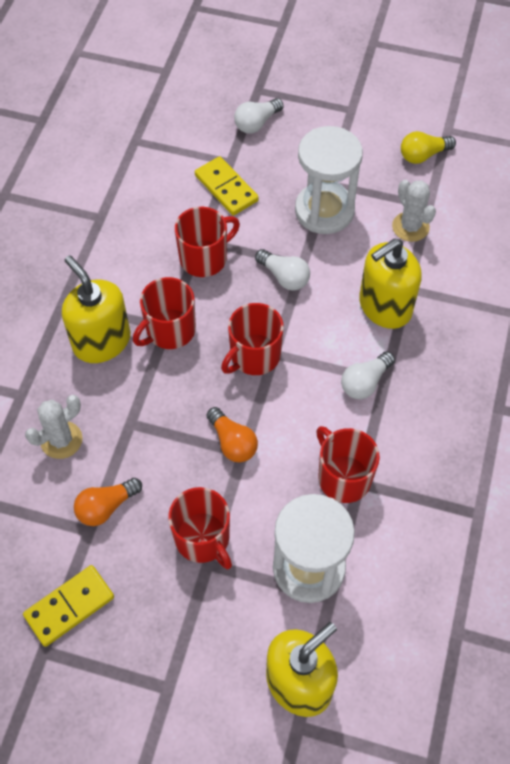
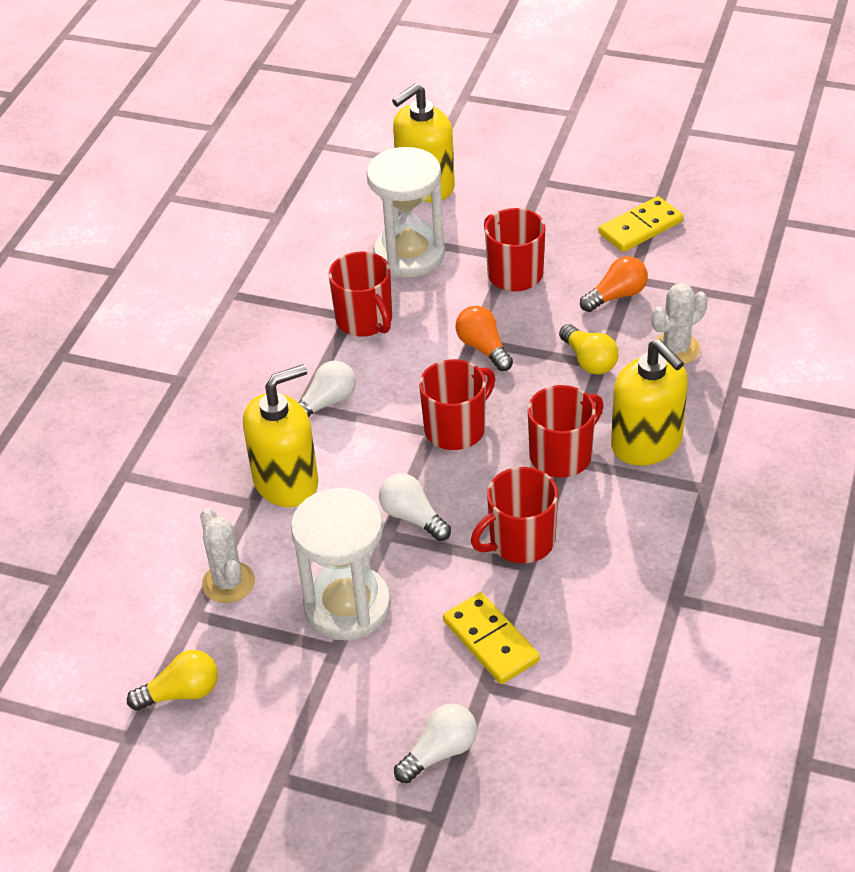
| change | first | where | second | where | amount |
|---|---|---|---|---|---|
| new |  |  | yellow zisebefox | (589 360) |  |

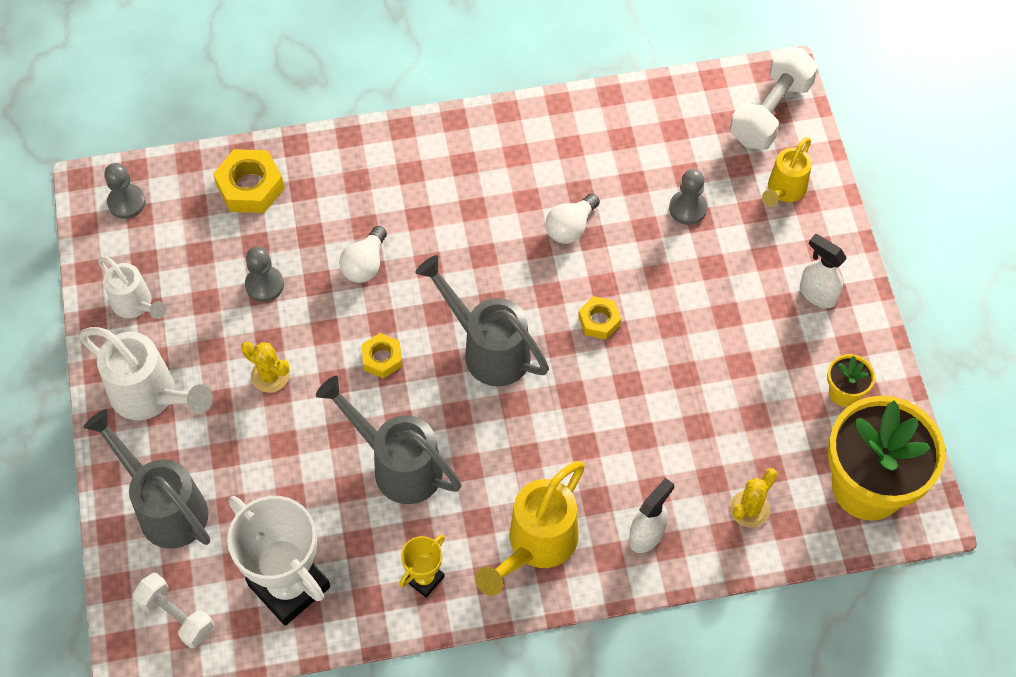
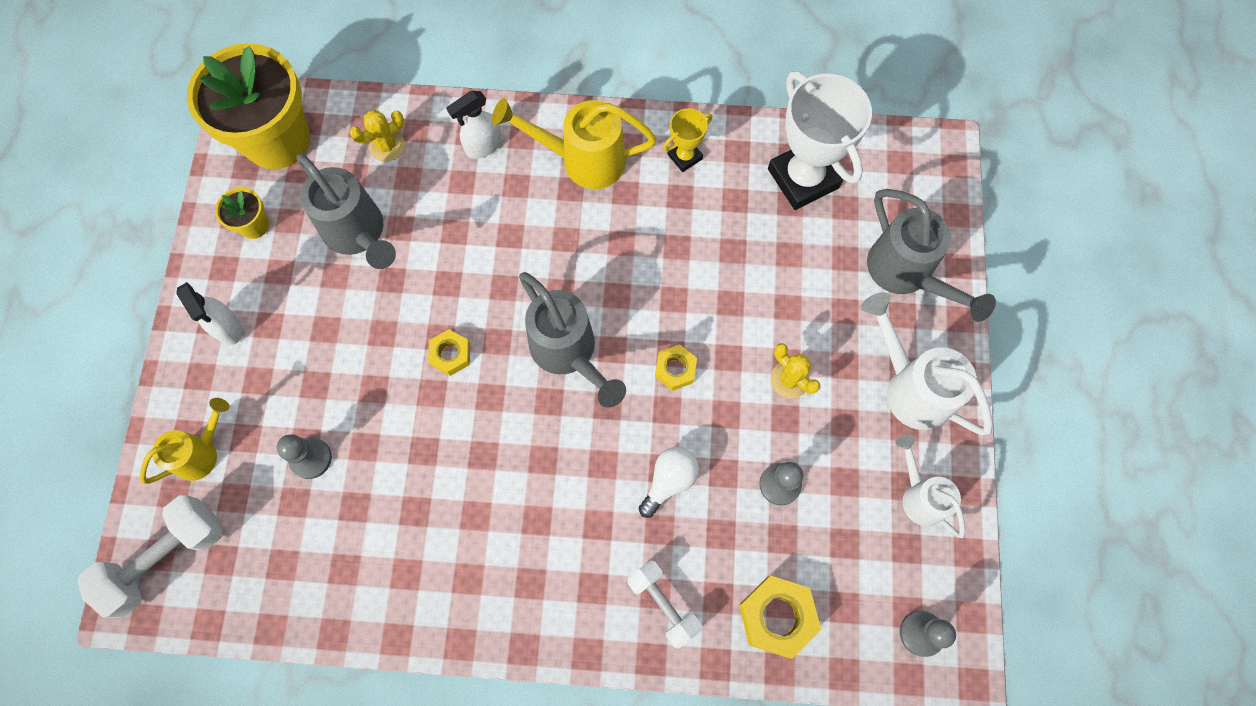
| change | first | where | second | where | amount |
|---|---|---|---|---|---|
| shifted | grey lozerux | (397 464) |  | (359 234) |  |
| rotated | yellow lozerux | (535 546) |  | (582 160) | 135 degrees counterclockwise |
| shifted | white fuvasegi | (176 616) |  | (663 604) |  |
| gone | white zisebefox | (570 227) |  |  |  |

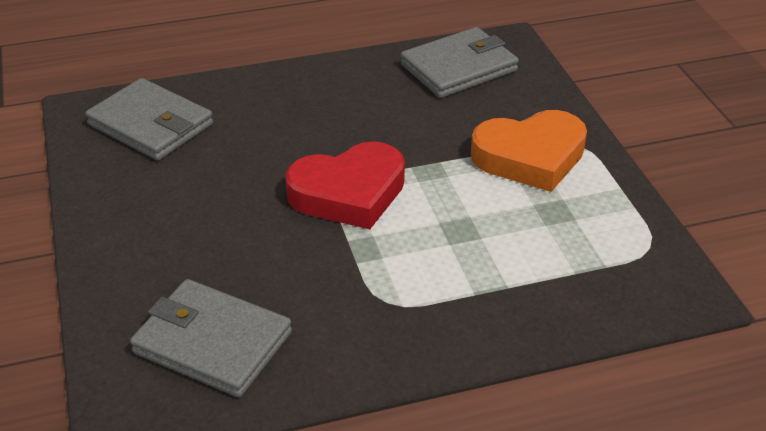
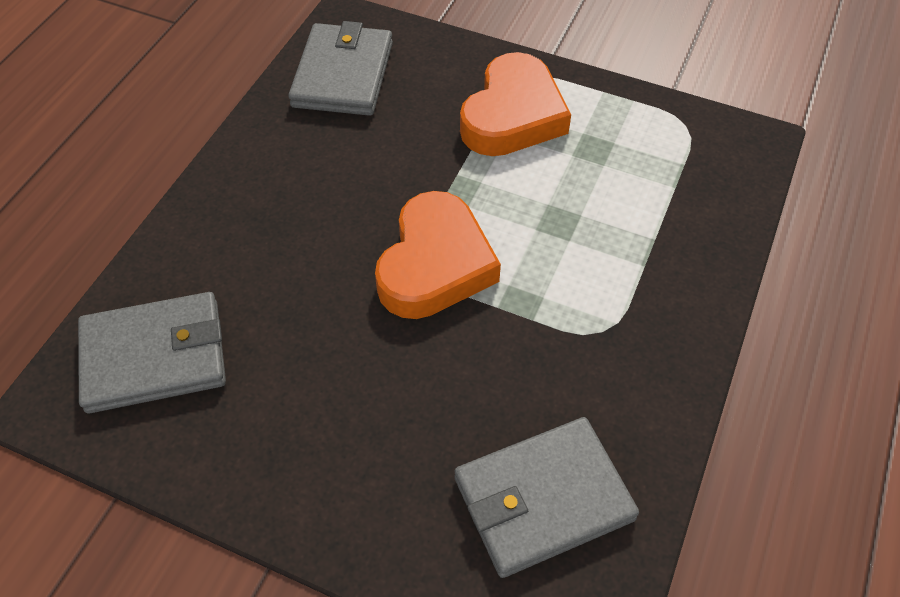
| change | first | where | second | where | amount |
|---|---|---|---|---|---|
| repainted | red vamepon | (349 193) | orange vamepon | (435 264) |  |

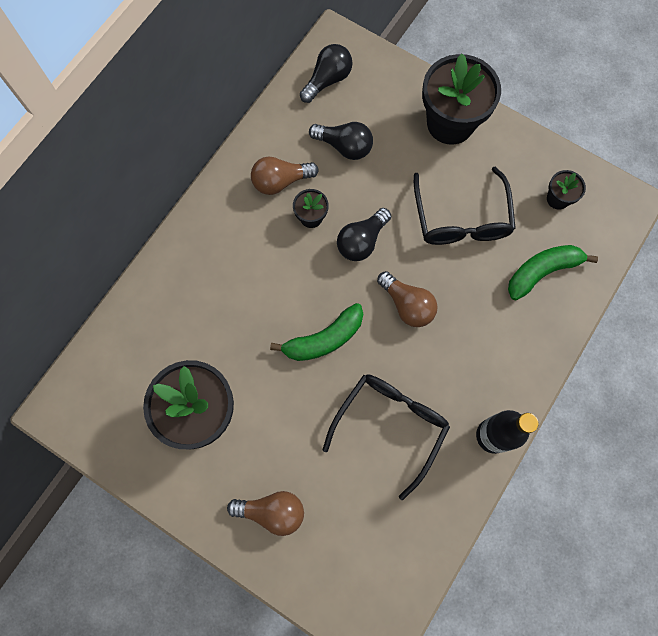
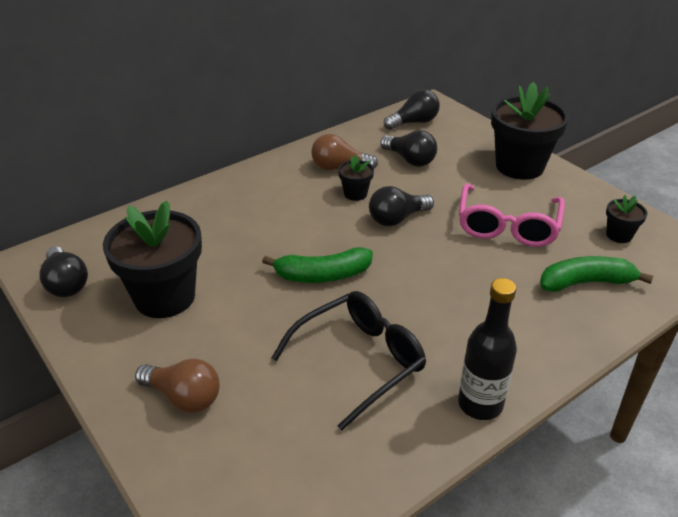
| change | first | where | second | where | amount |
|---|---|---|---|---|---|
| new |  |  | black zisebefox | (66 284) |  |
| repainted | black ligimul | (461 218) | pink ligimul | (507 226) |  |
| gone | brown zisebefox | (407 305) |  |  |  |

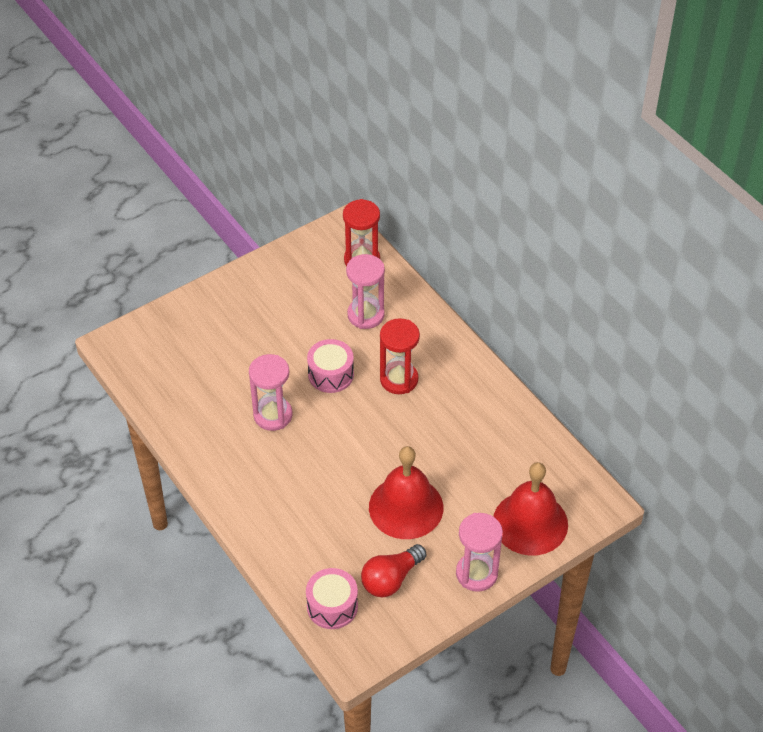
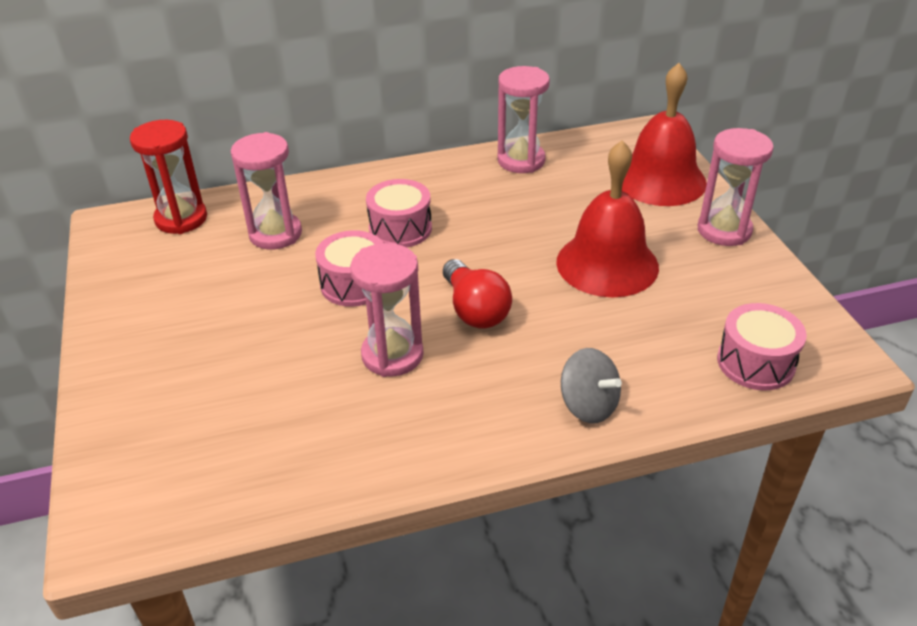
| change | first | where | second | where | amount |
|---|---|---|---|---|---|
| swapped | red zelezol | (399 379) | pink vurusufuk | (400 229) |  |
| shifted | red zisebefox | (391 579) |  | (475 310) |  |
| new |  |  | pink zelezol | (521 161) |  |
| new |  |  | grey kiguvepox | (588 405) |  |

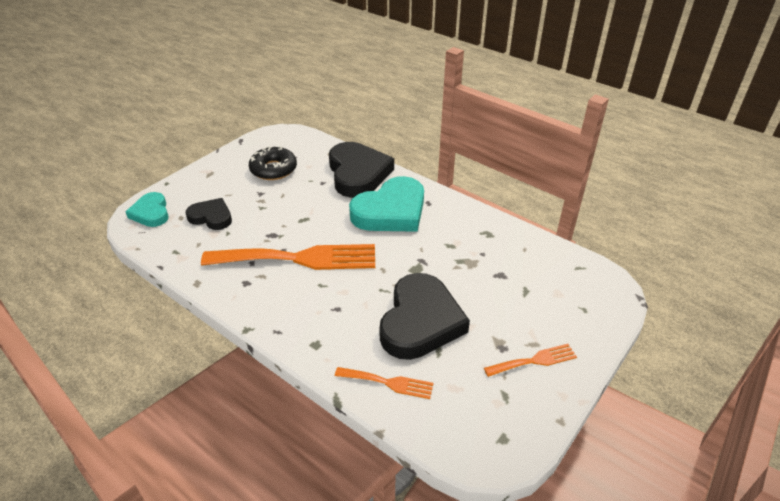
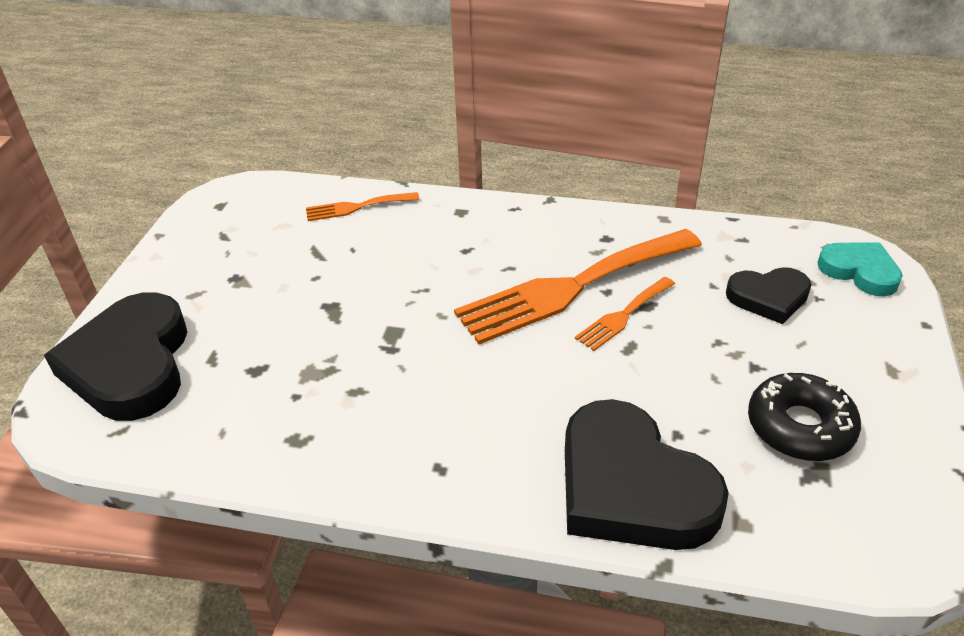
| change | first | where | second | where | amount |
|---|---|---|---|---|---|
| shifted | black vamepon | (420 321) |  | (130 364) |  |
| shifted | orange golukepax | (534 361) |  | (623 316) |  |
| gone | turquoise vamepon | (391 211) |  |  |  |

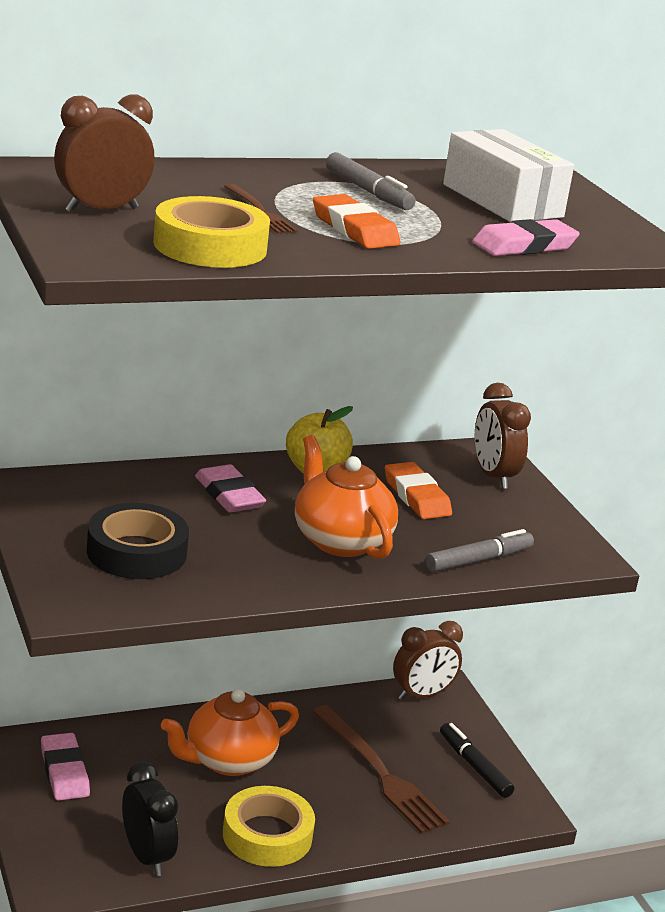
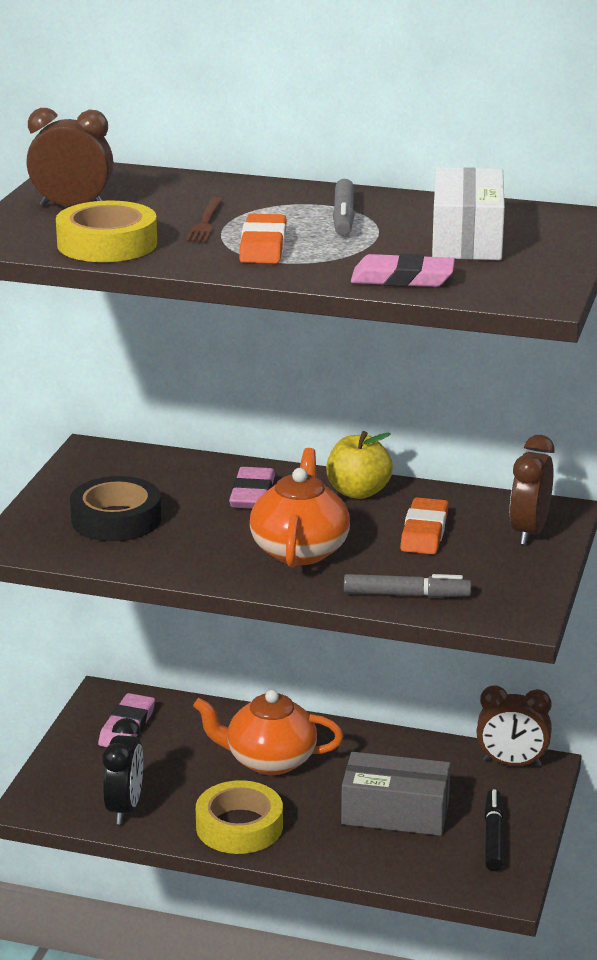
| change | first | where | second | where | amount |
|---|---|---|---|---|---|
| swapped | brown golukepax | (380 772) | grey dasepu | (395 812) |  |

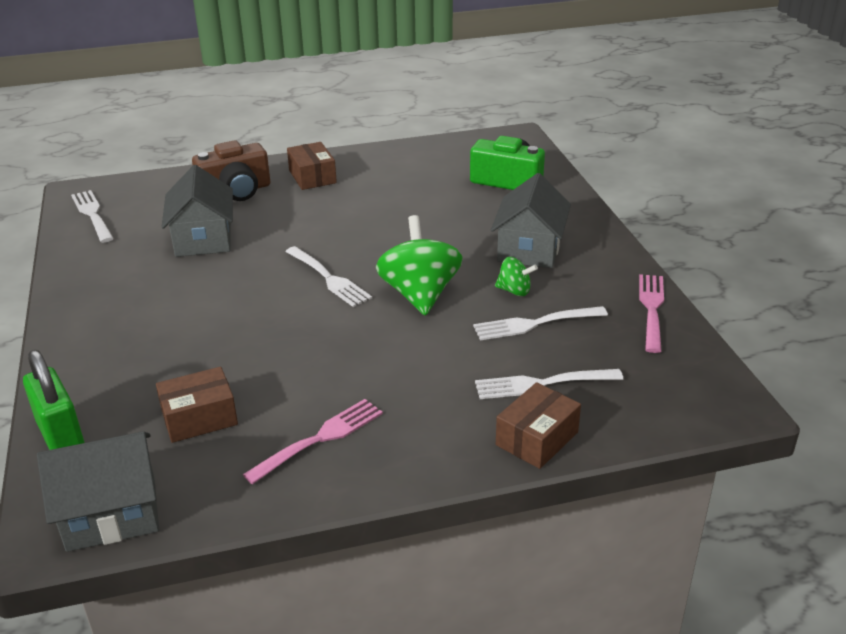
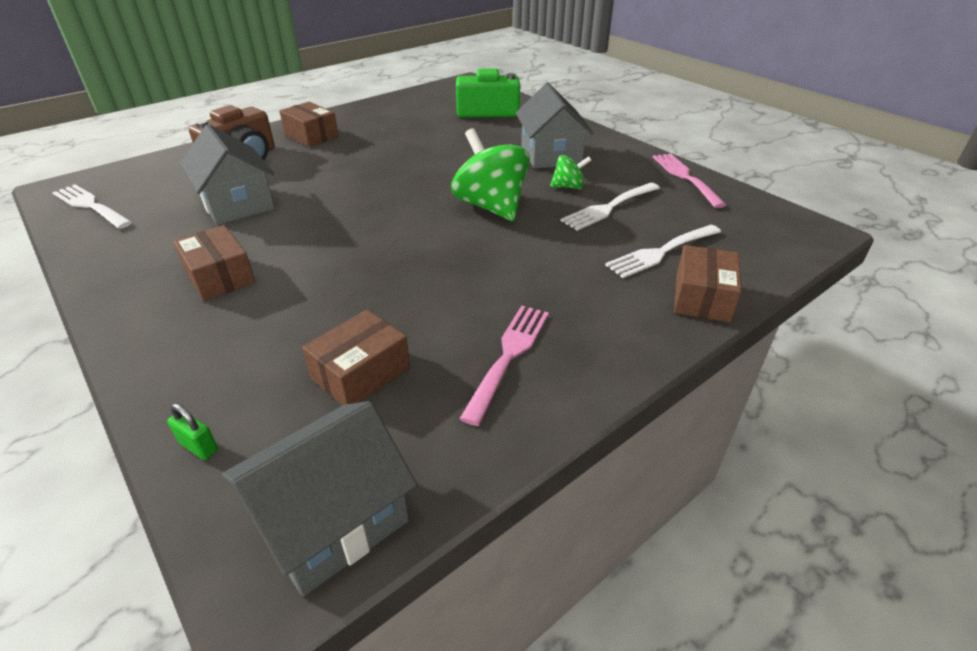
| change | first | where | second | where | amount |
|---|---|---|---|---|---|
| scaled | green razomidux | (61 436) |  | (199 446) | x0.45 |
| new |  |  | brown dasepu | (220 276) |  |
| gone | white golukepax | (329 278) |  |  |  |

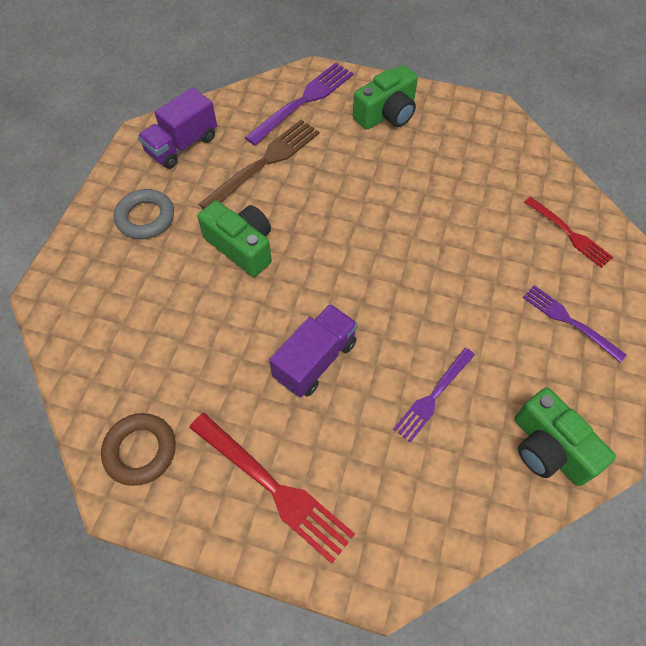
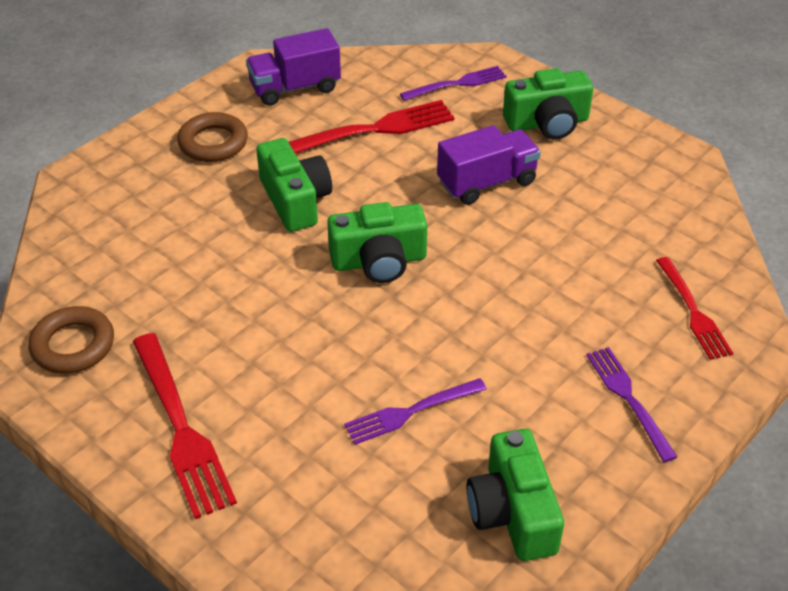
| change | first | where | second | where | amount |
|---|---|---|---|---|---|
| repainted | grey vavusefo | (145 218) | brown vavusefo | (213 143) |  |
| repainted | brown golukepax | (264 163) | red golukepax | (372 130) |  |
| new |  |  | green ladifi | (379 261) |  |
| scaled | purple golukepax | (303 101) |  | (457 84) | x0.64 |
| shifted | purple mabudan | (315 360) |  | (487 182) |  |

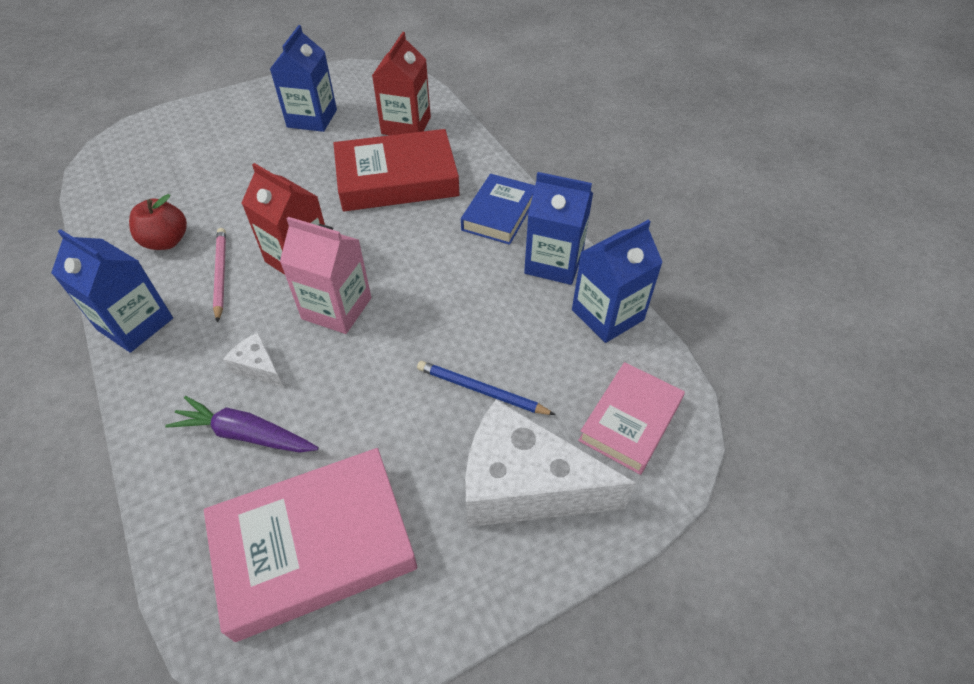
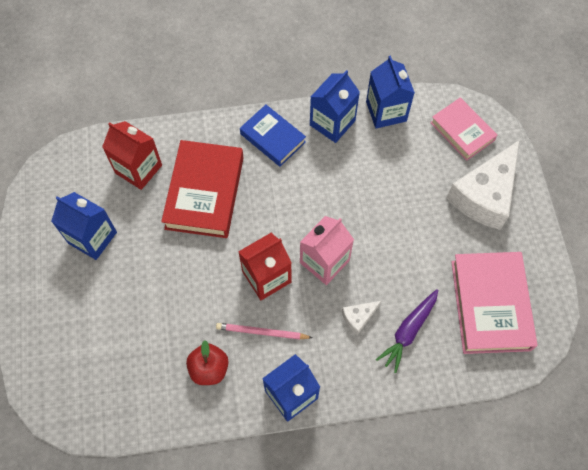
| change | first | where | second | where | amount |
|---|---|---|---|---|---|
| gone | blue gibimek | (481 391) |  |  |  |

